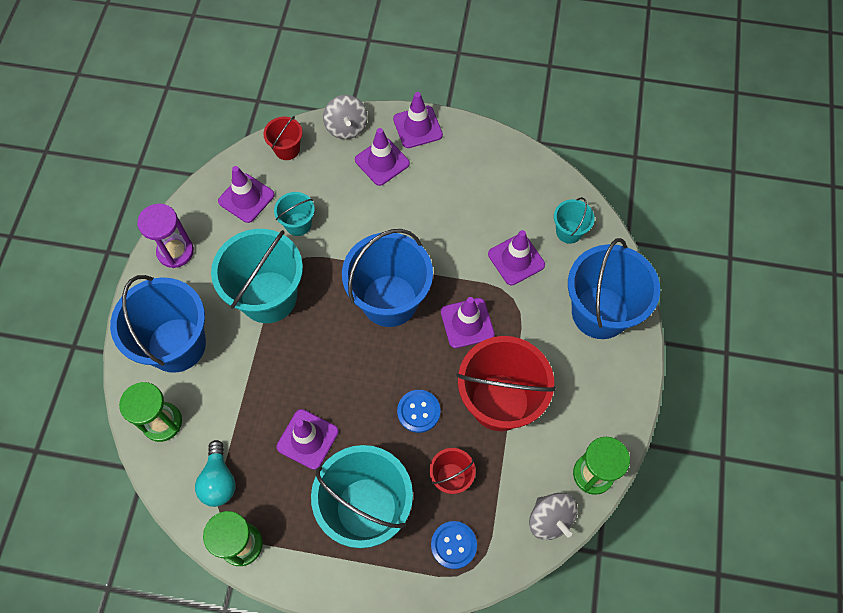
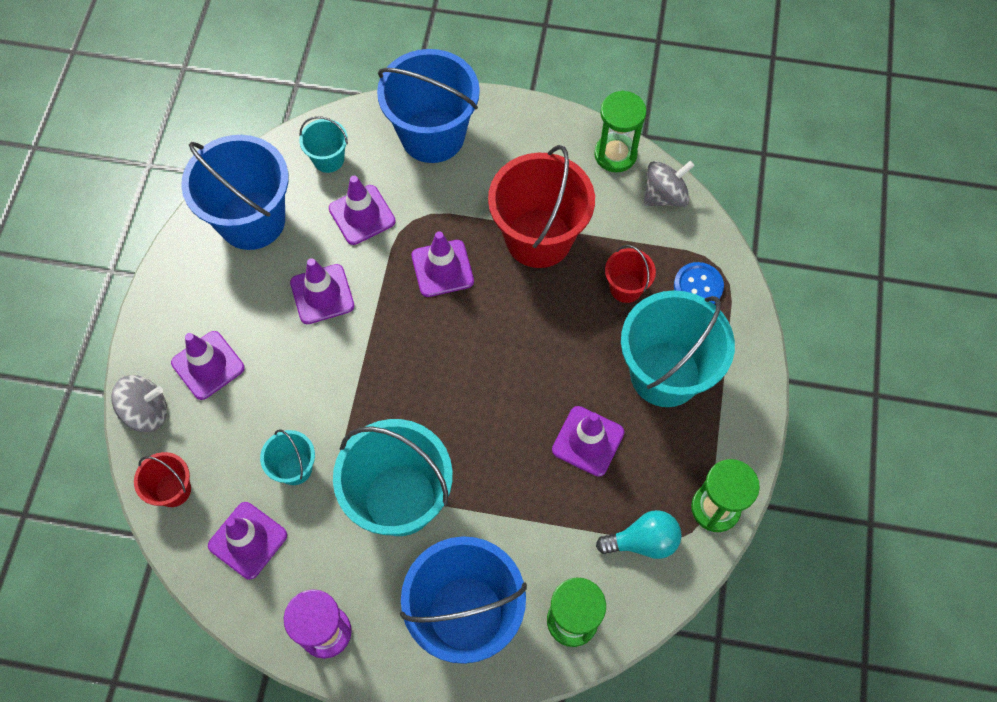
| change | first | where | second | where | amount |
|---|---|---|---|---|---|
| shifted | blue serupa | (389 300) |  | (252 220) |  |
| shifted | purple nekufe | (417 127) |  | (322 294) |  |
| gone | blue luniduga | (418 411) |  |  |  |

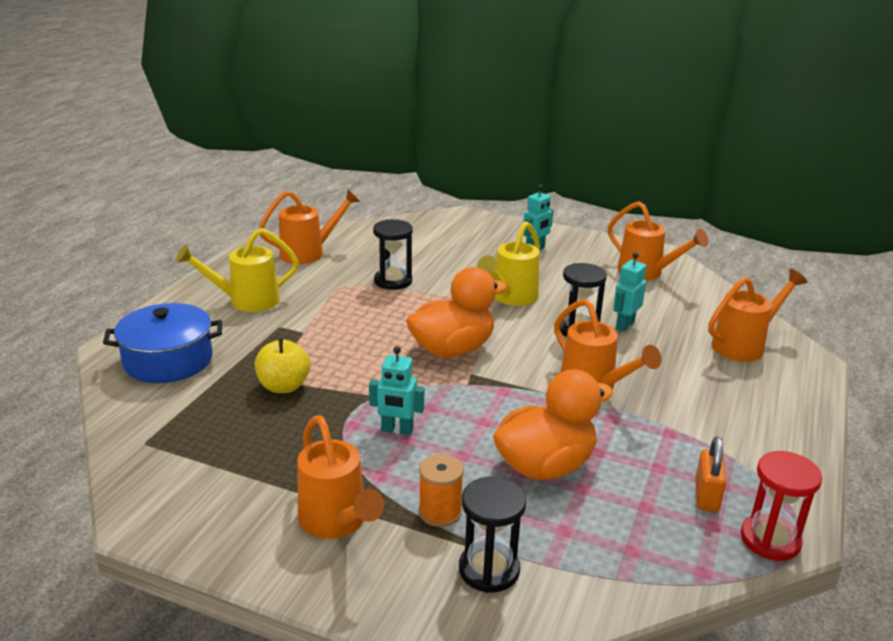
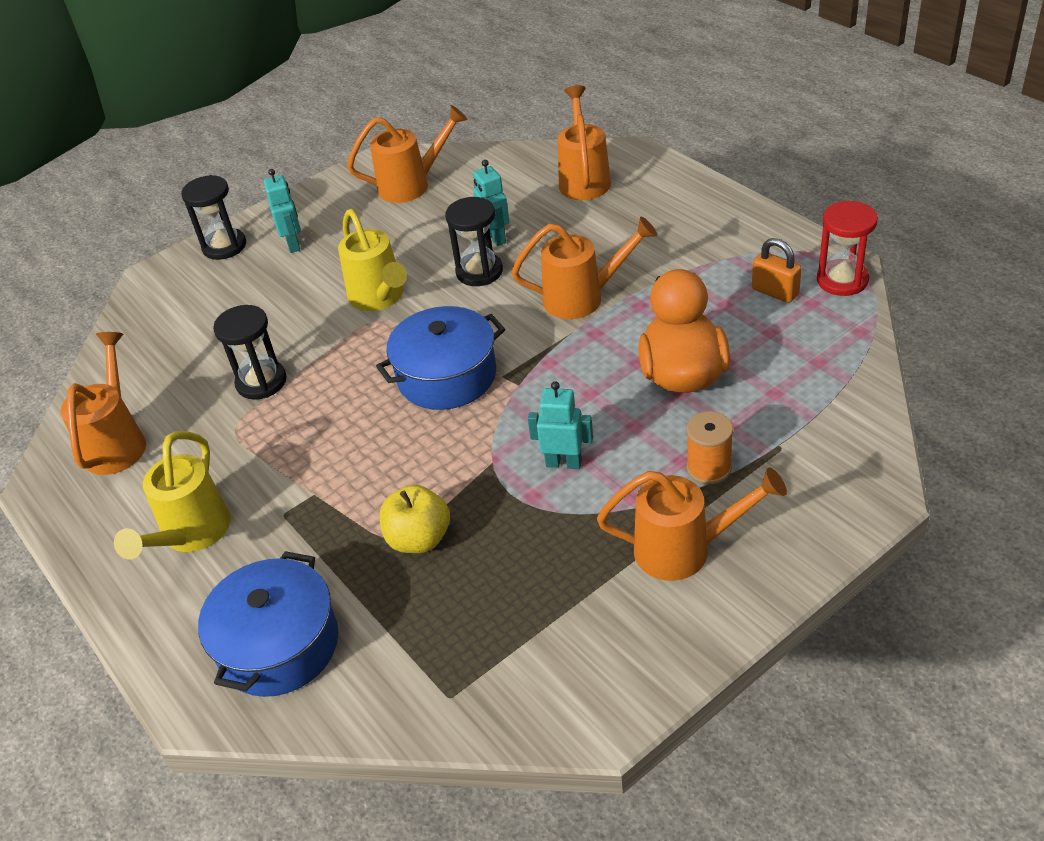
| change | first | where | second | where | amount |
|---|---|---|---|---|---|
| shifted | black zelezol | (489 570) |  | (224 246) |  |
| swapped | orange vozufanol | (452 349) | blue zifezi | (447 376) |  |
| rotated | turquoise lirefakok | (397 430) |  | (564 463) | 120 degrees counterclockwise |

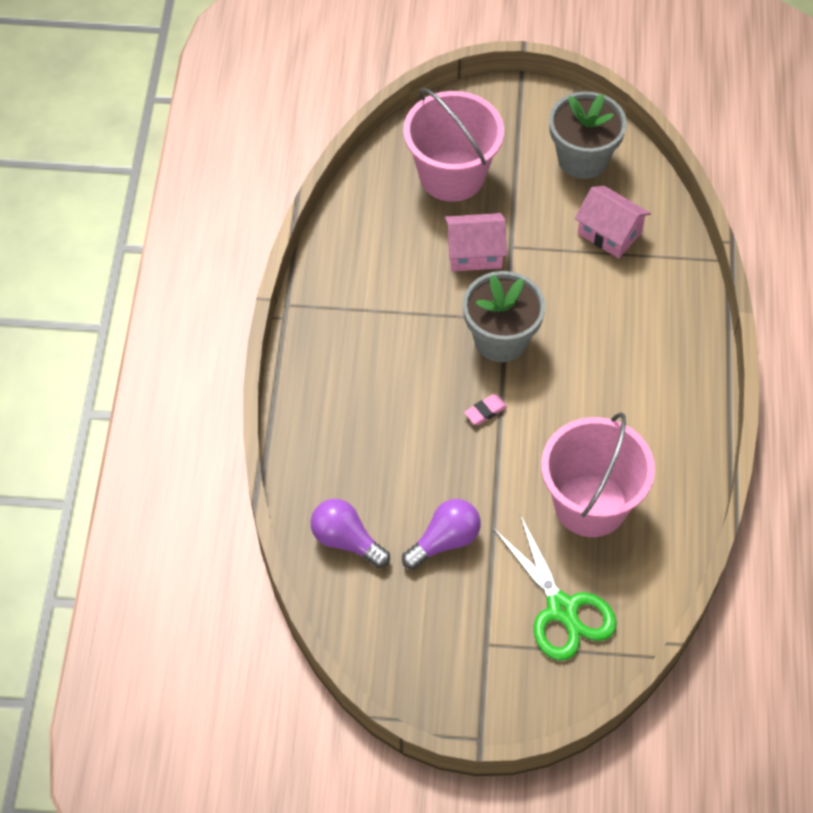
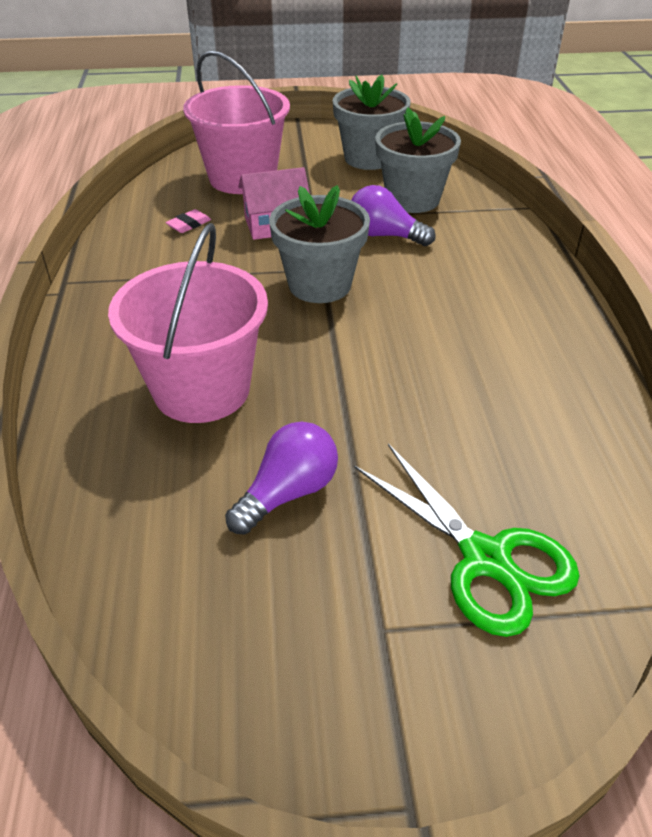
| change | first | where | second | where | amount |
|---|---|---|---|---|---|
| shifted | pink serupa | (590 504) |  | (201 389) |  |
| shifted | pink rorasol | (485 411) |  | (189 225) |  |
| shifted | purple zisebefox | (346 541) |  | (384 235) |  |
| swapped | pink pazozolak | (609 233) | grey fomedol | (412 199) |  |

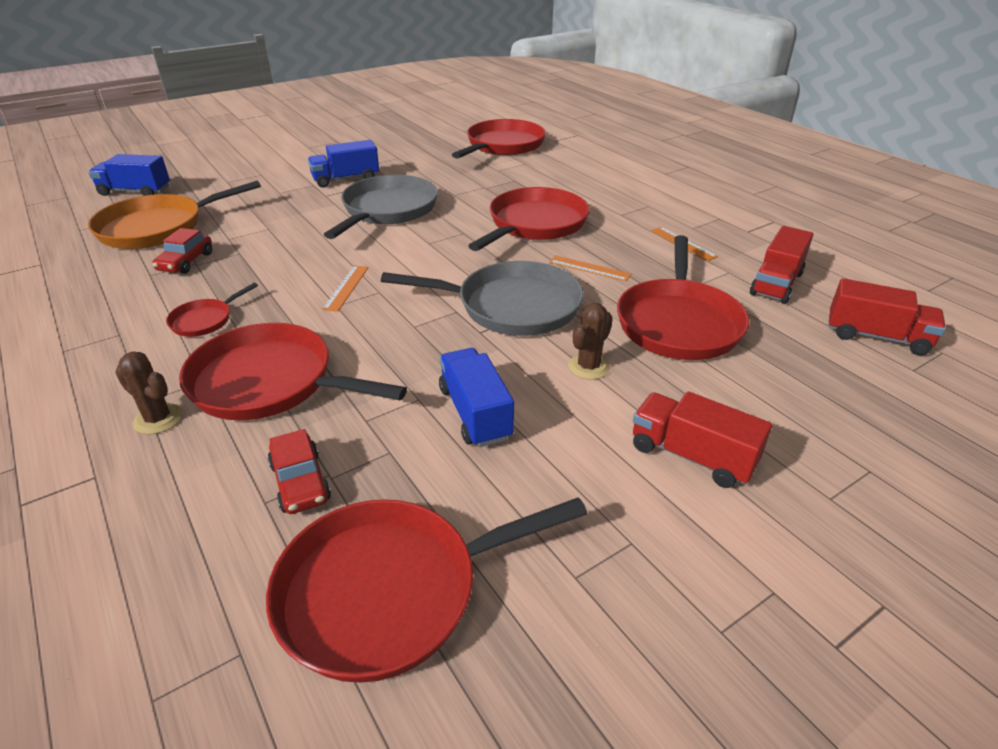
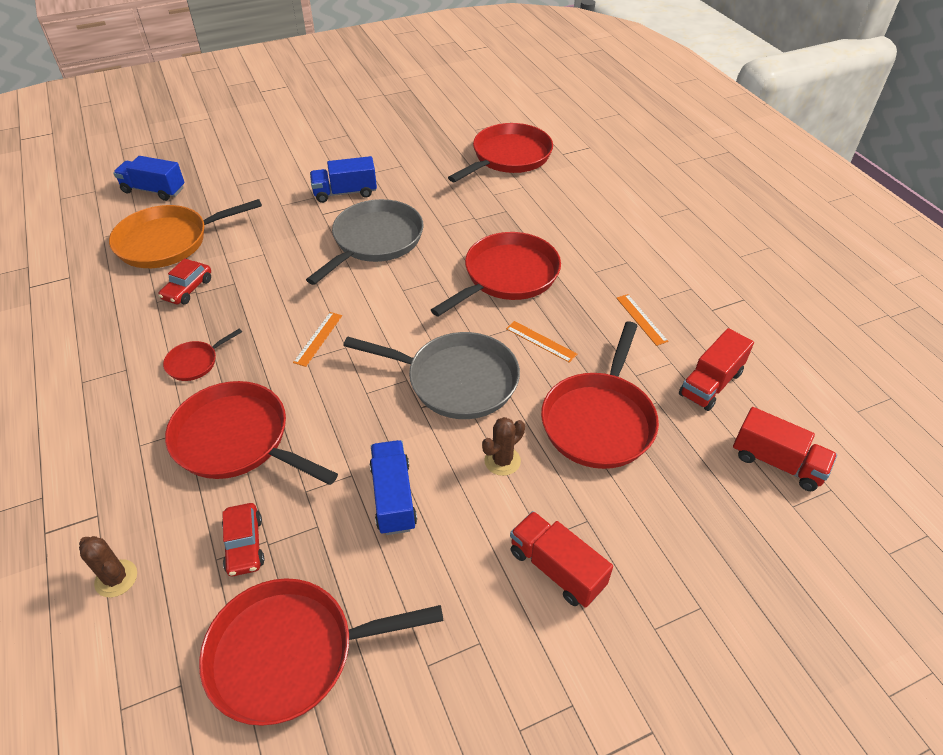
| change | first | where | second | where | amount |
|---|---|---|---|---|---|
| shifted | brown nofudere | (158 419) |  | (116 578) |  |

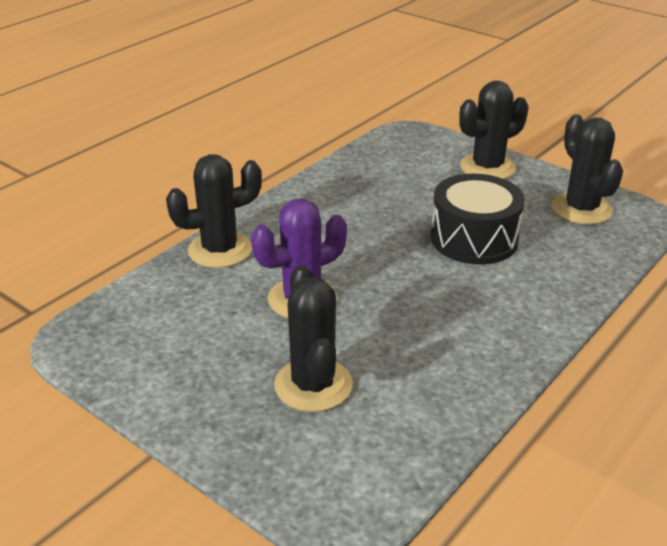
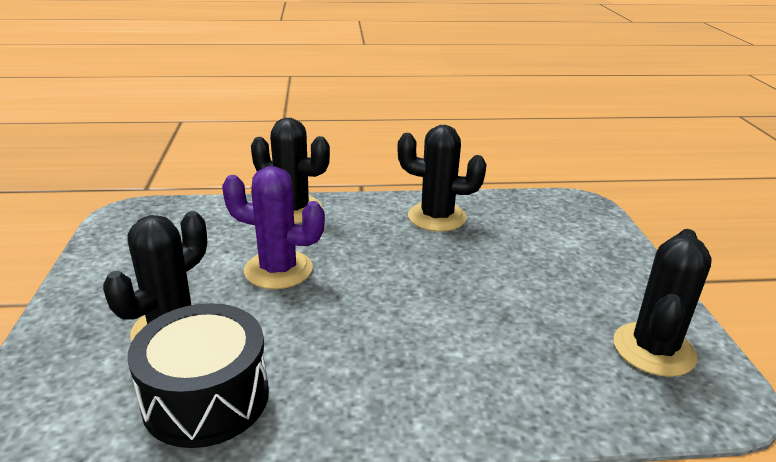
| change | first | where | second | where | amount |
|---|---|---|---|---|---|
| shifted | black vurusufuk | (474 239) |  | (206 398) |  |
| shifted | black nofudere | (487 167) |  | (437 217) |  |

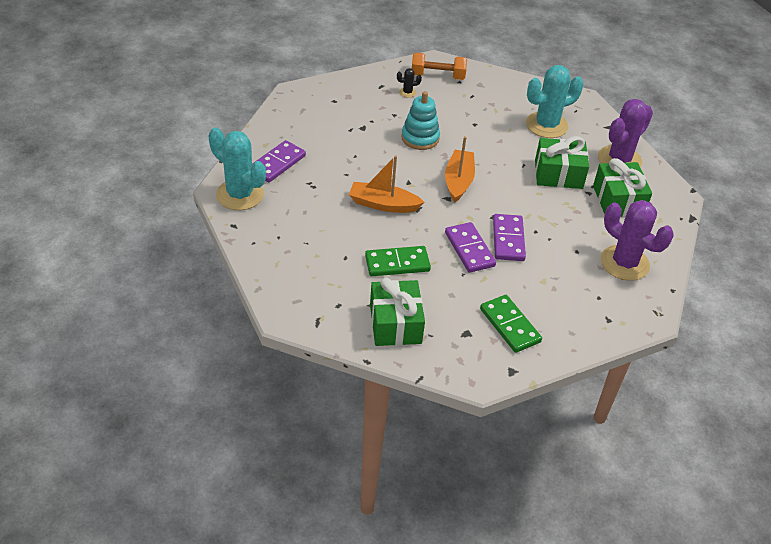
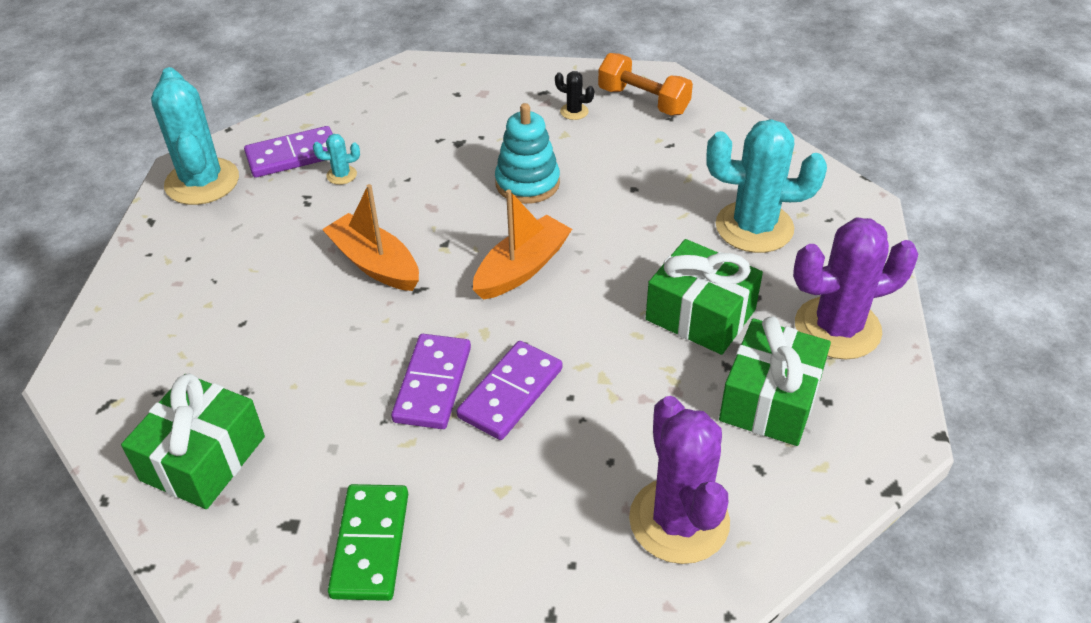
| change | first | where | second | where | amount |
|---|---|---|---|---|---|
| new |  |  | turquoise nofudere | (341 175) |  |
| gone | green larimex | (397 263) |  |  |  |

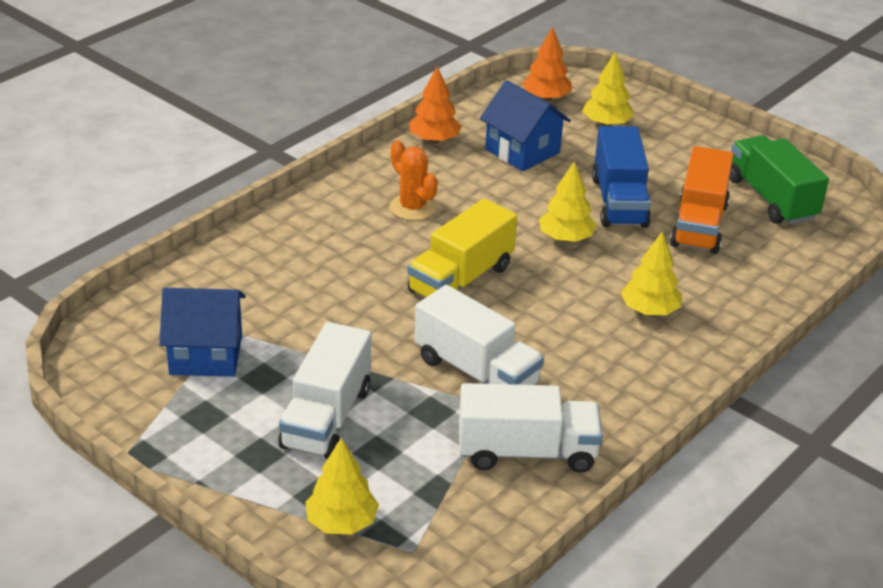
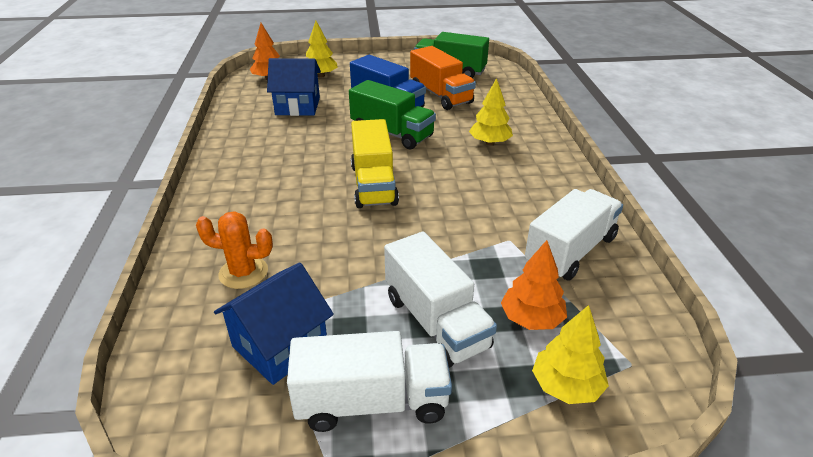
| change | first | where | second | where | amount |
|---|---|---|---|---|---|
| shifted | orange nofudere | (412 207) |  | (243 273) |  |
| shifted | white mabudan | (476 372) |  | (372 402) |  |
| swapped | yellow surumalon | (566 238) | green mabudan | (392 133) |  |
| shifted | orange surumalon | (434 140) |  | (531 319) |  |

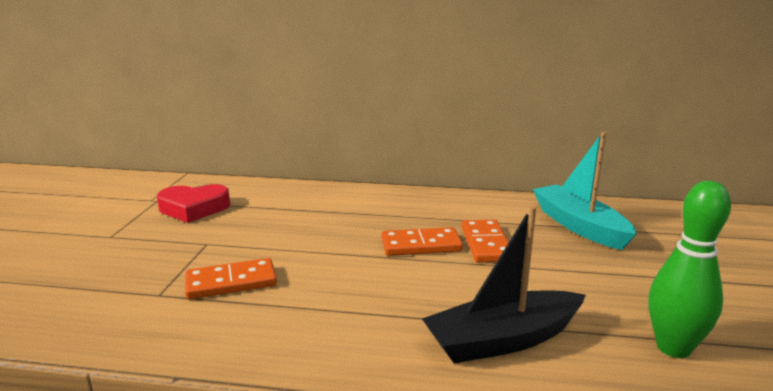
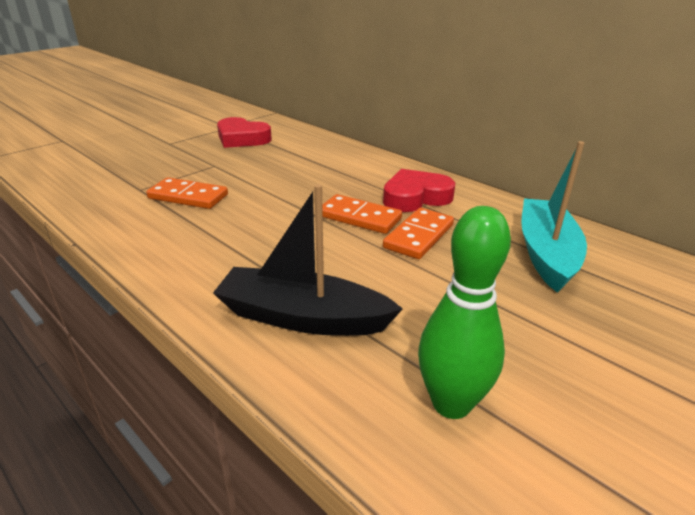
| change | first | where | second | where | amount |
|---|---|---|---|---|---|
| new |  |  | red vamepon | (415 197) |  |

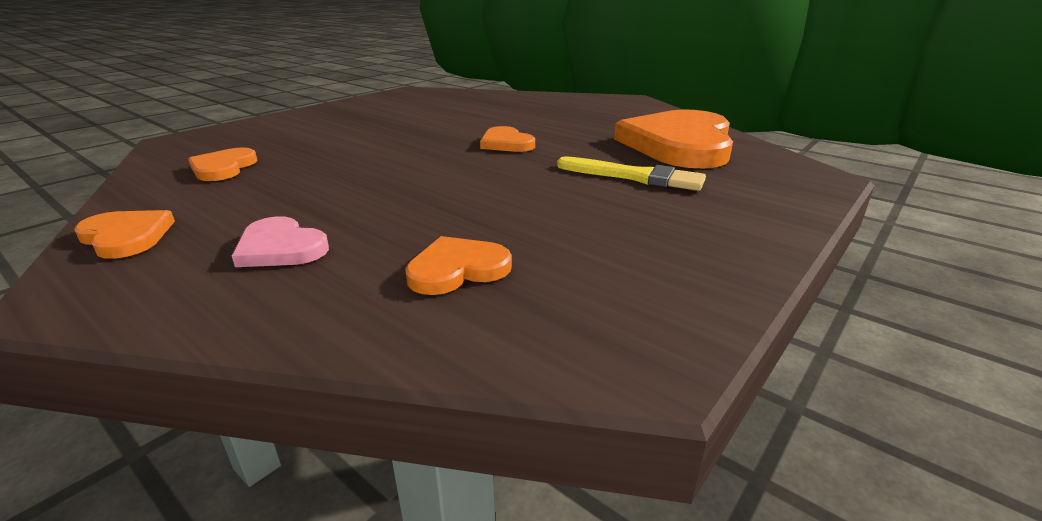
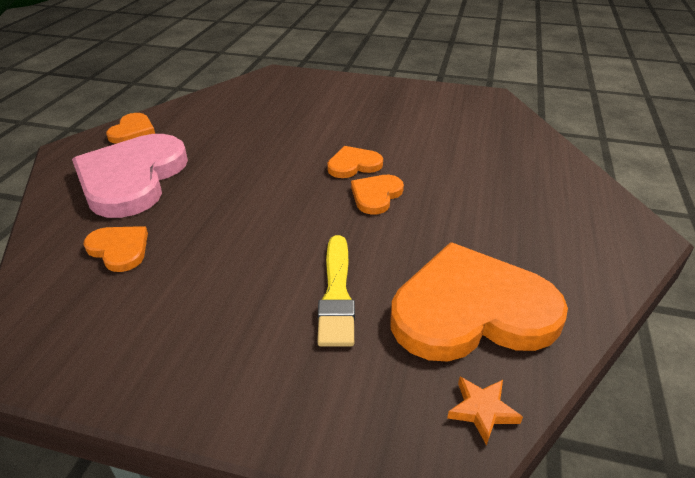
| change | first | where | second | where | amount |
|---|---|---|---|---|---|
| scaled | pink vamepon | (280 247) |  | (132 178) | x2.15 |
| shifted | orange vamepon | (223 168) |  | (353 165) |  |
| new |  |  | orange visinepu | (482 411) |  |

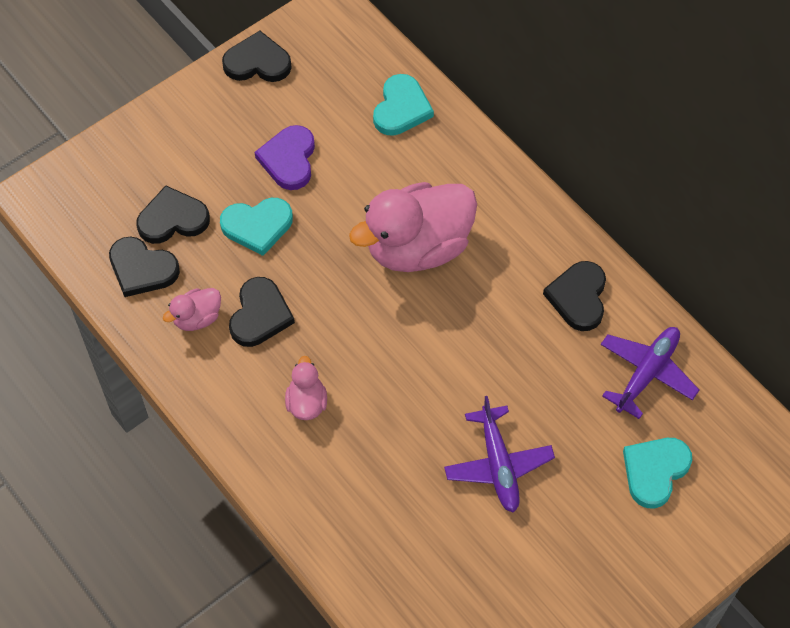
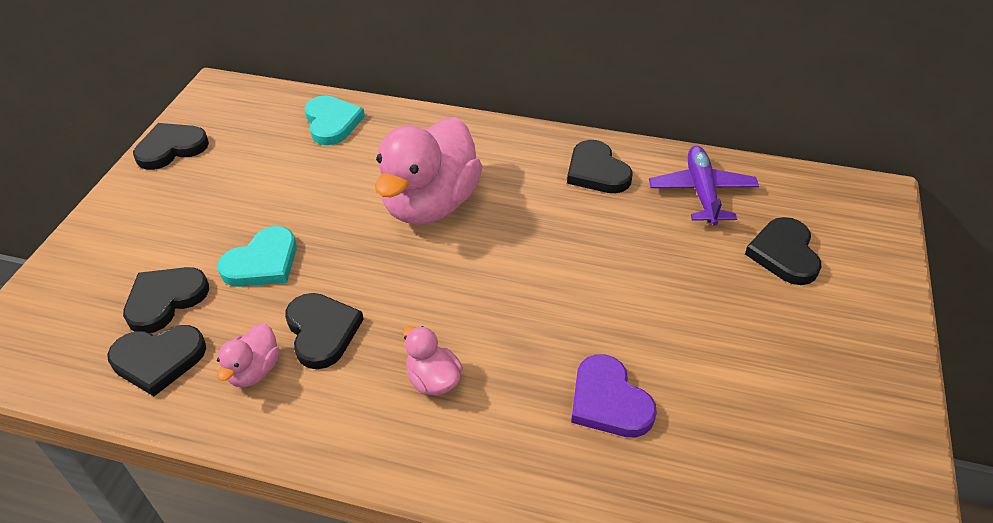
| change | first | where | second | where | amount |
|---|---|---|---|---|---|
| shifted | purple vamepon | (289 159) |  | (609 401) |  |
| repainted | turquoise vamepon | (655 471) | black vamepon | (784 254) |  |
| gone | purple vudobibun | (498 465) |  |  |  |

